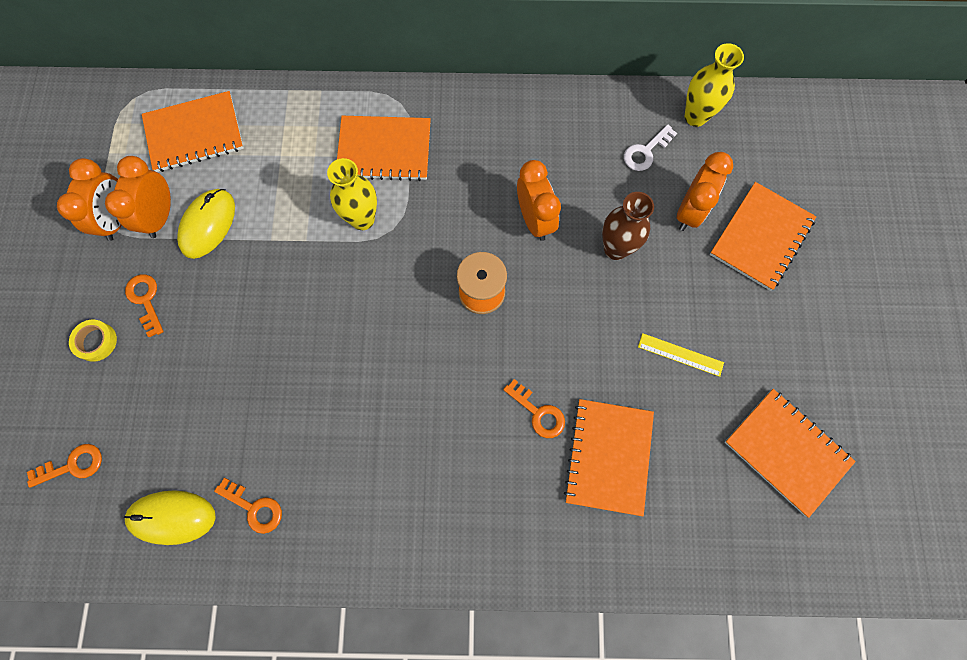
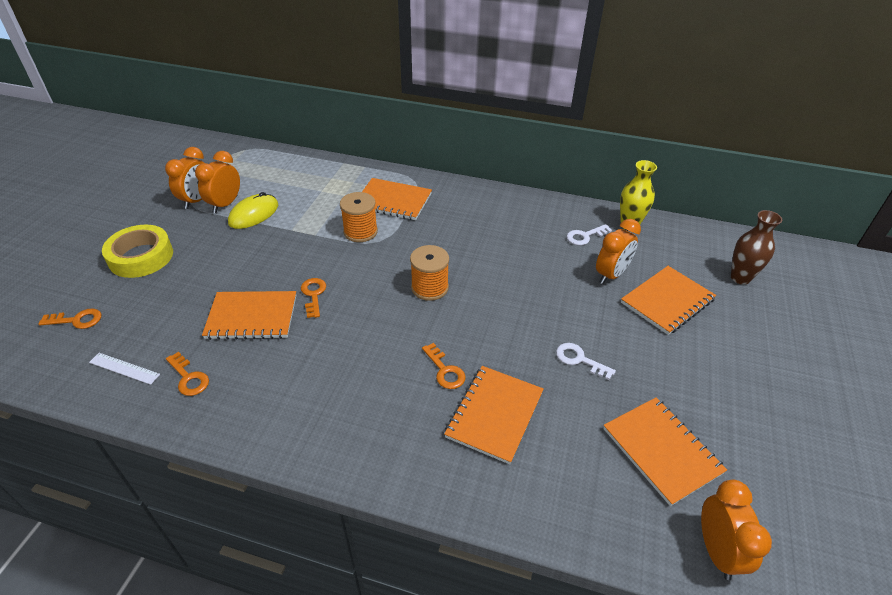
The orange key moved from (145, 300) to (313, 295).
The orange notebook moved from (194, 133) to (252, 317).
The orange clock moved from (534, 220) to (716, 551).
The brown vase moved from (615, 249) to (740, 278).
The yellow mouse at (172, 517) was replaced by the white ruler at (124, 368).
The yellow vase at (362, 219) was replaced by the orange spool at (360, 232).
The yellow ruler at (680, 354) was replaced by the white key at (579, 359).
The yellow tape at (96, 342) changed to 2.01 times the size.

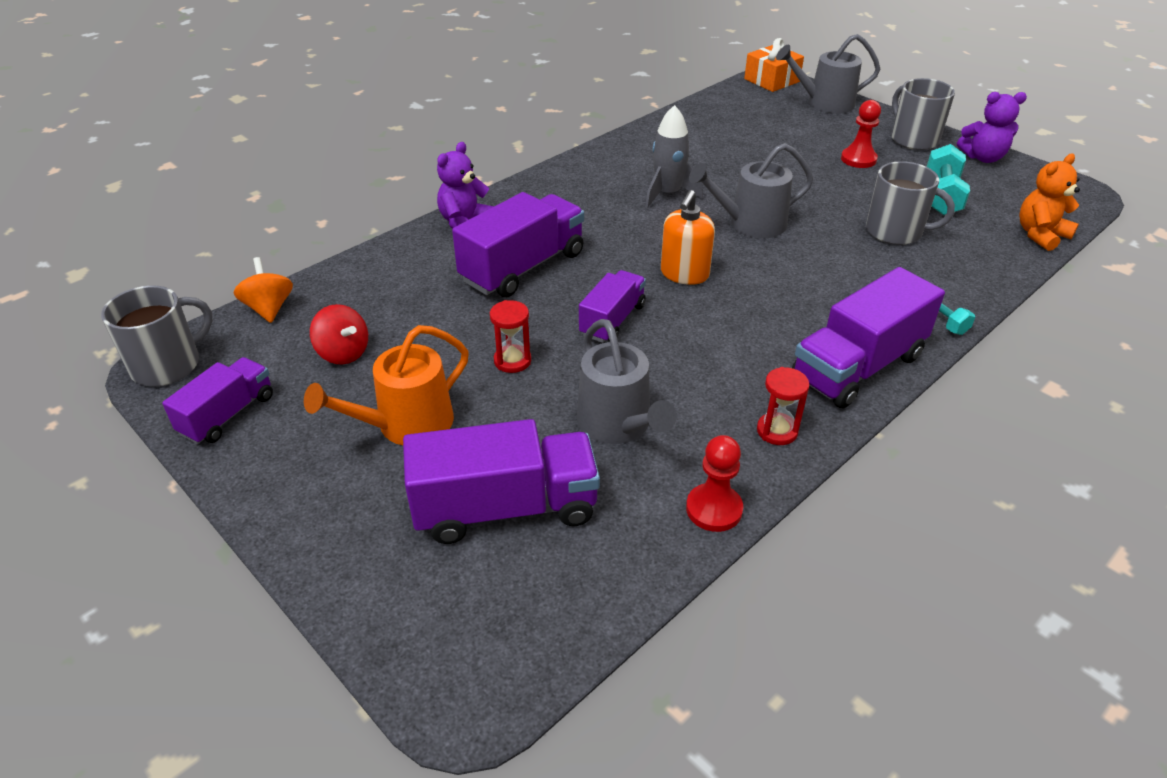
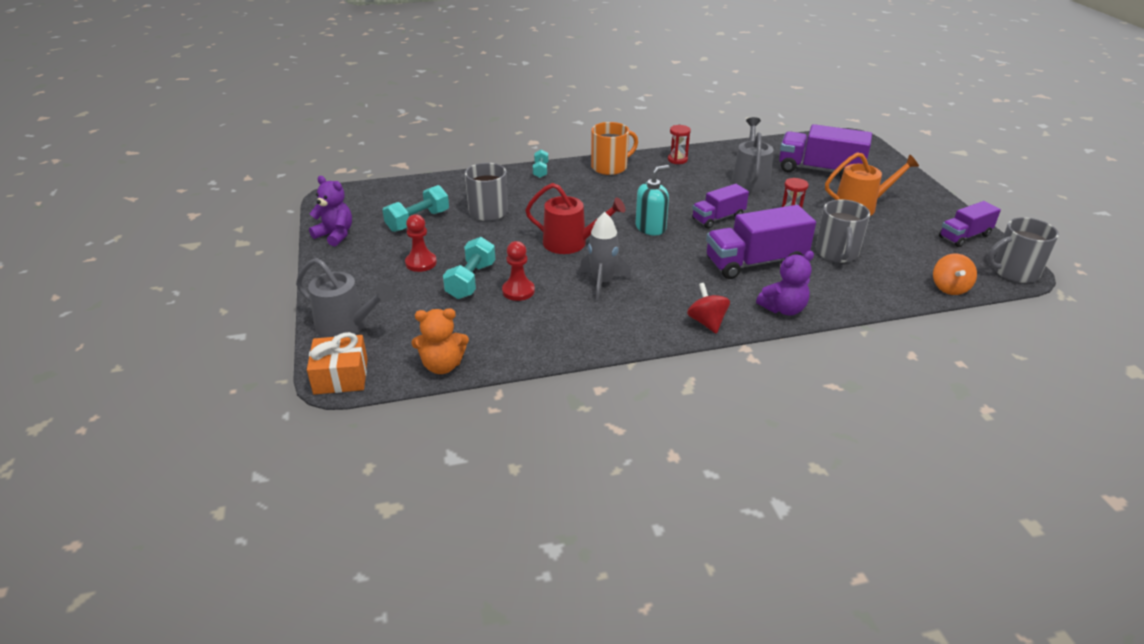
The turquoise dumbbell at (471, 281) appeared.
The red spinning top moved from (343, 353) to (707, 322).
The red pawn moved from (714, 509) to (518, 291).
The grey mug moved from (913, 139) to (837, 253).
The orange teddy bear moved from (1040, 235) to (442, 365).
The purple truck at (858, 367) was replaced by the orange mug at (610, 167).
The orange soap dispenser at (684, 274) became the turquoise soap dispenser at (650, 228).
The grey watering can at (750, 224) became the red watering can at (570, 243).

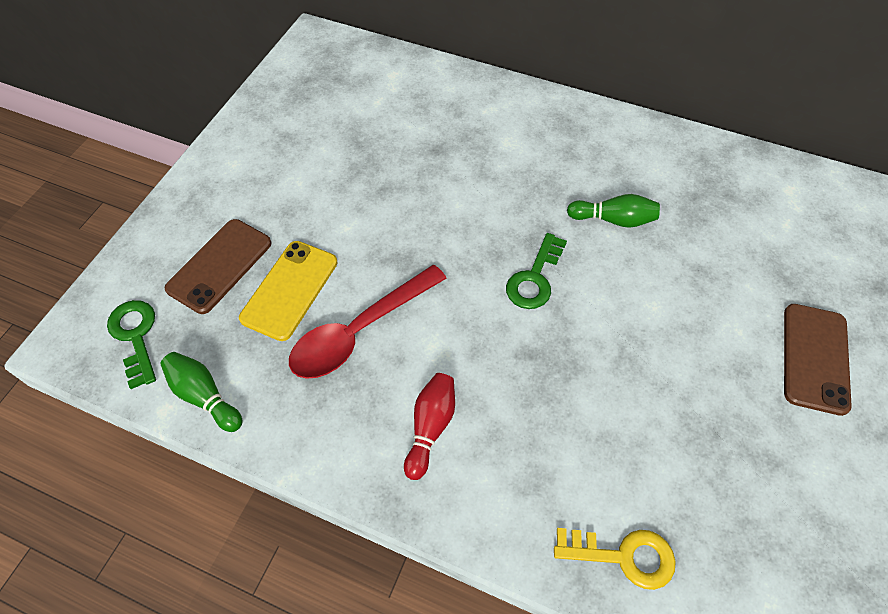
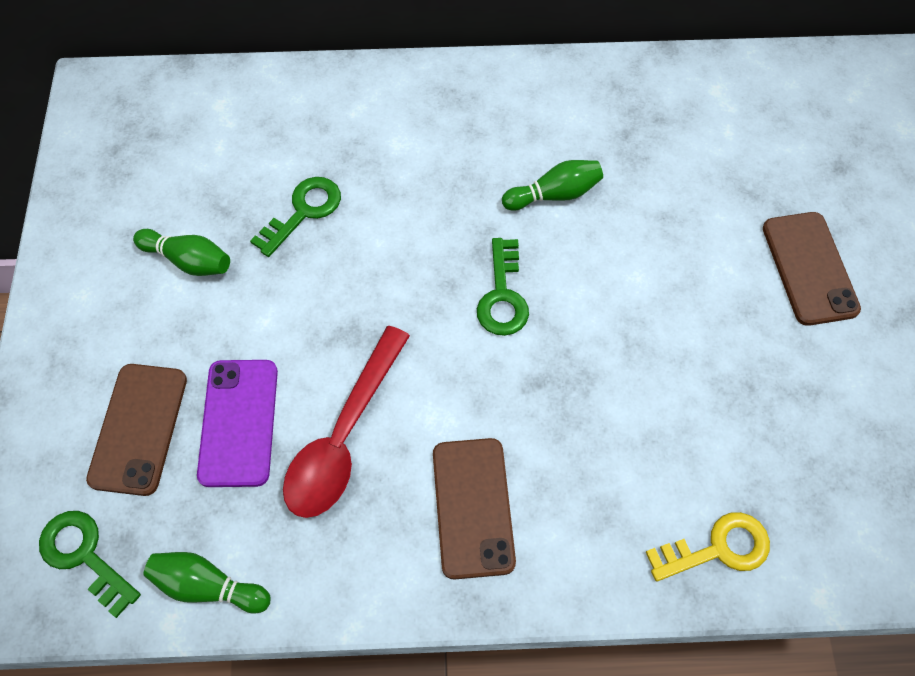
The green bowling pin at (188, 260) appeared.
The green key at (303, 212) appeared.
The red bowling pin at (430, 427) was replaced by the brown phone at (472, 507).
The yellow phone at (290, 290) became the purple phone at (239, 422).

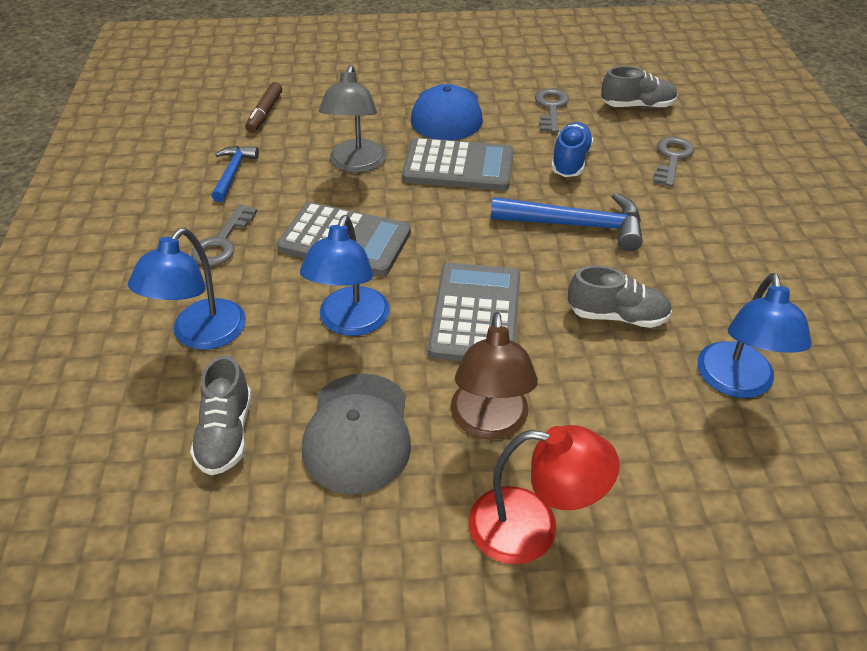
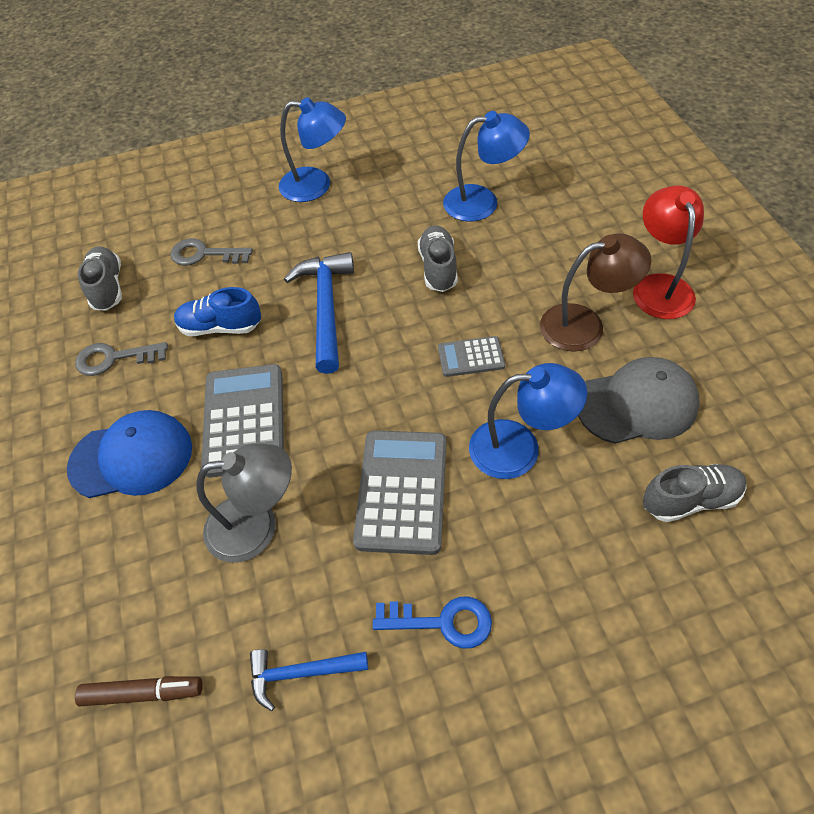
The blue lamp moved from (201, 335) to (316, 186).
The grey key at (222, 242) became the blue key at (442, 622).
The grey calculator at (475, 314) changed to 0.53 times the size.

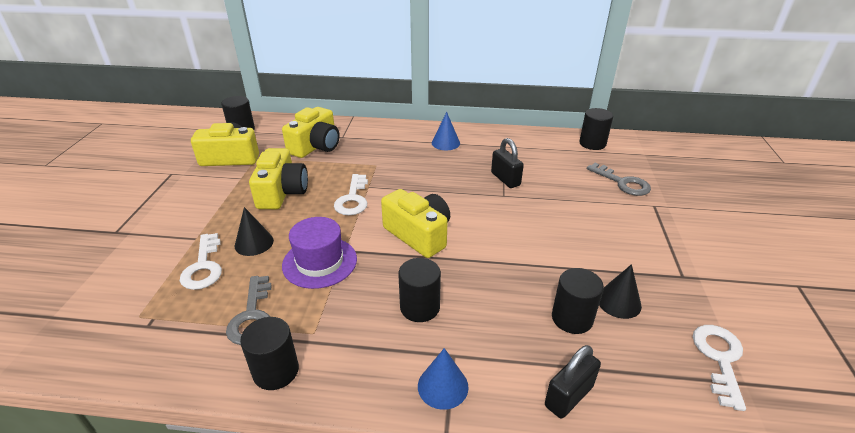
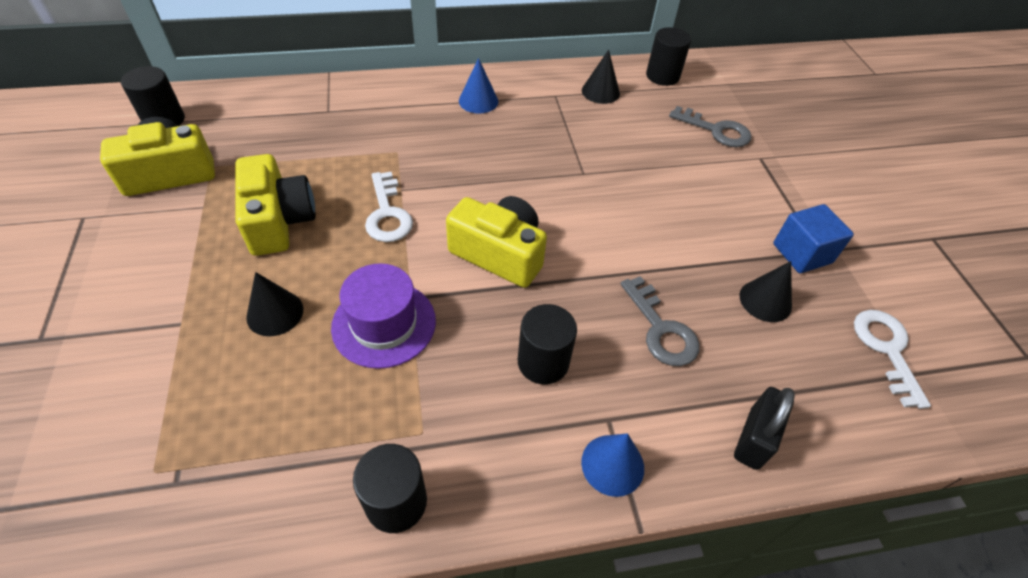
The white key at (203, 267) disappeared.
The yellow camera at (316, 146) disappeared.
The black padlock at (505, 179) disappeared.
The black cylinder at (572, 318) disappeared.
The black cone at (600, 92) appeared.
The blue cube at (802, 253) appeared.
The grey key moved from (252, 316) to (661, 329).

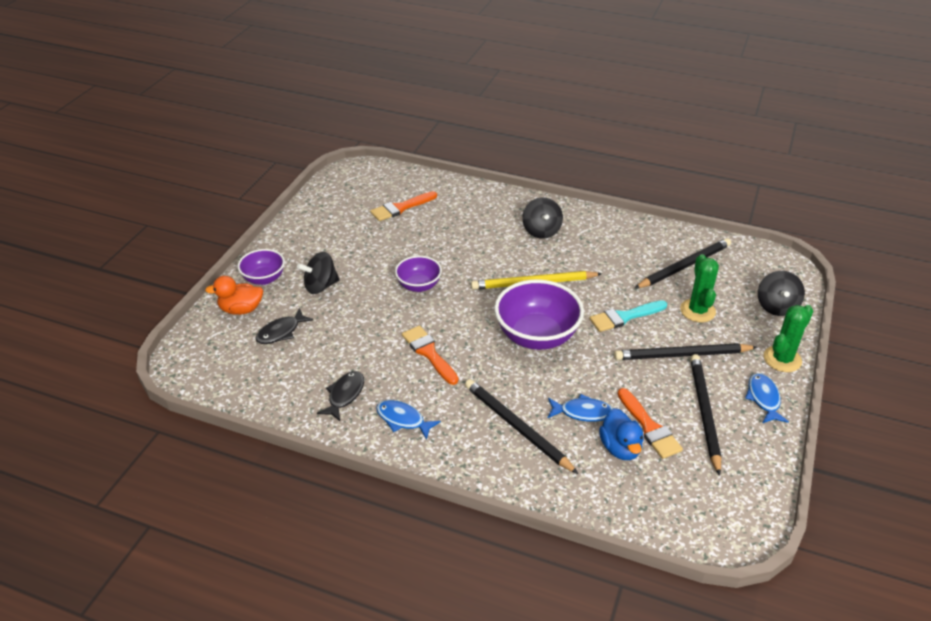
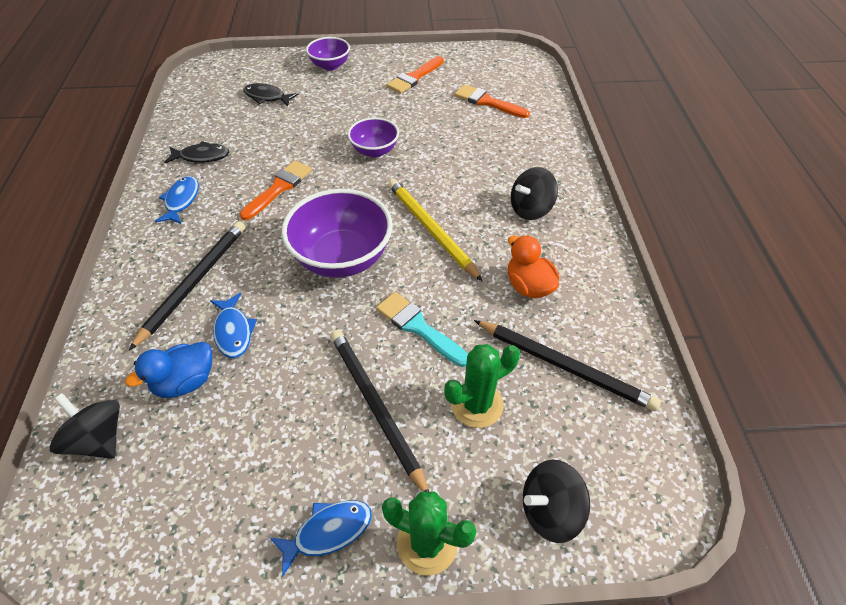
The black pencil at (704, 413) disappeared.
The orange duck moved from (241, 309) to (528, 286).
The black spinning top moved from (320, 286) to (99, 439).
The orange brush moved from (649, 427) to (414, 77).

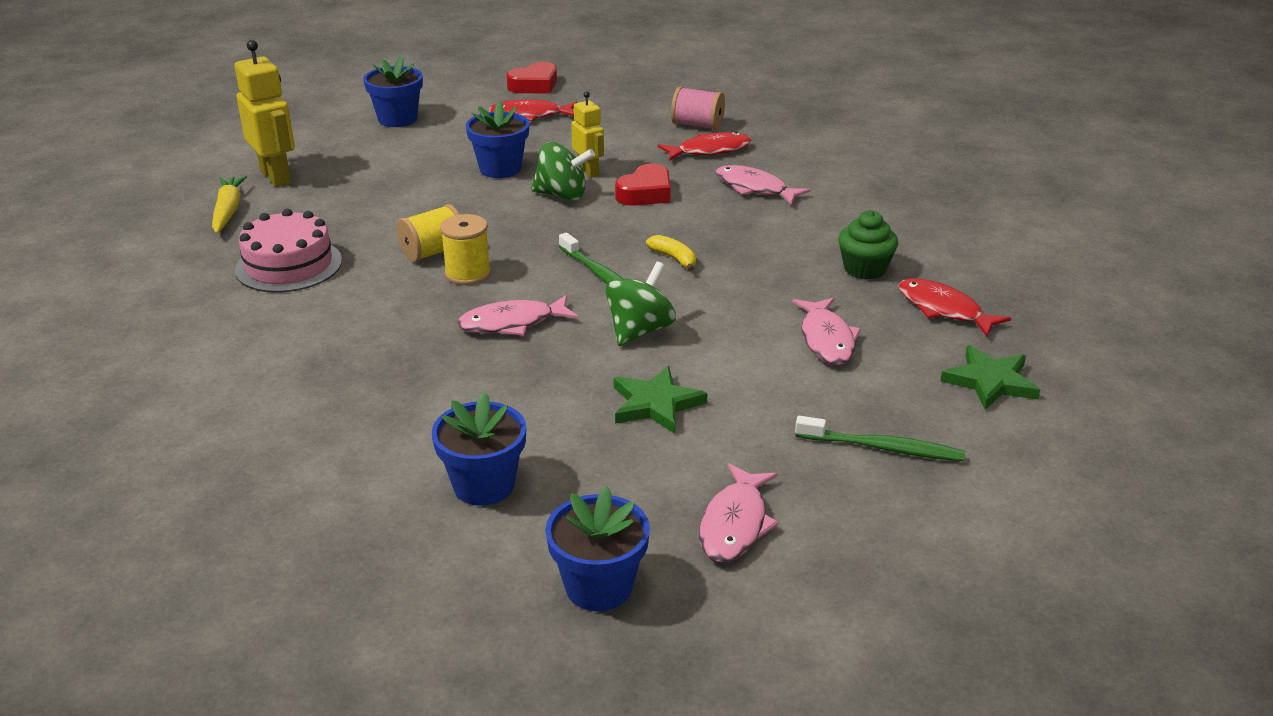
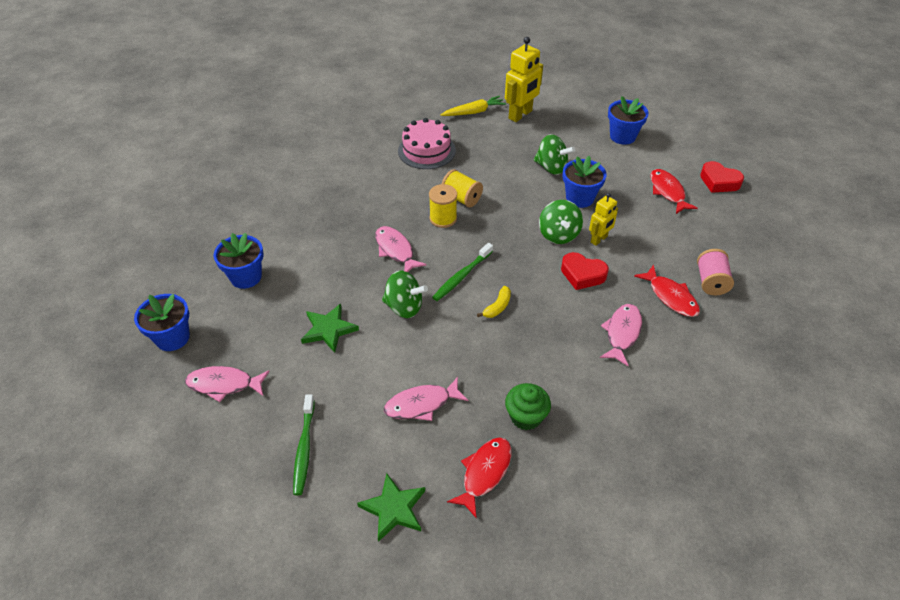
The green spinning top at (551, 167) appeared.

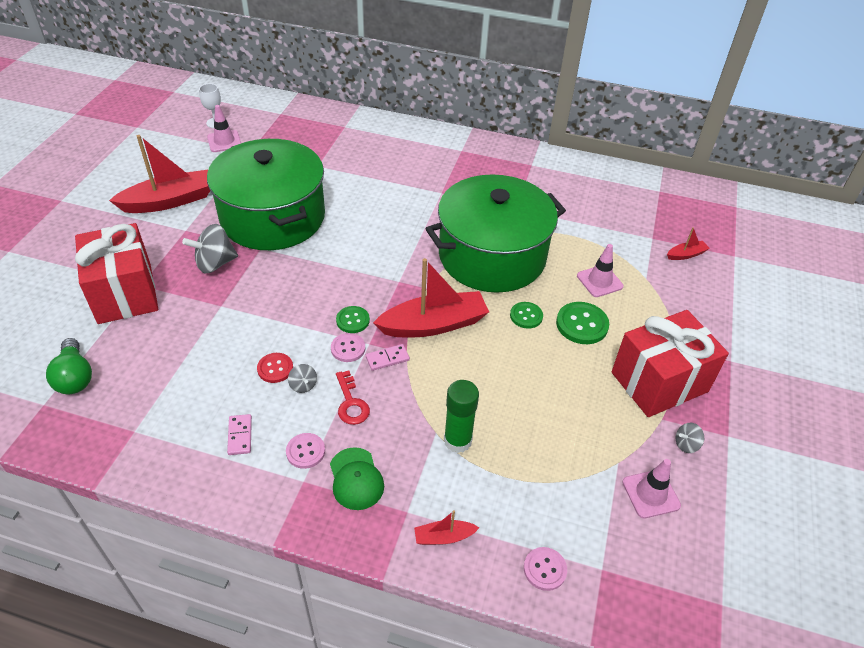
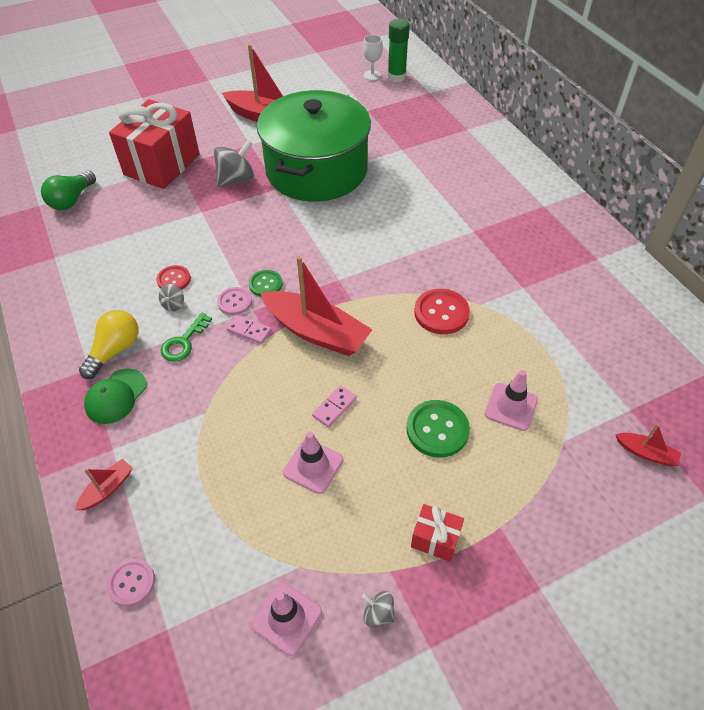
The green button at (526, 316) disappeared.
The pink traffic cone moved from (224, 141) to (313, 466).
The pink domino moved from (240, 436) to (334, 407).
The green glue stick moved from (457, 440) to (396, 77).
The pink button at (305, 451) was replaced by the yellow light bulb at (115, 350).
The green pot at (492, 256) was replaced by the red button at (441, 313).
The red key at (351, 403) became the green key at (184, 342).
The grey spinning top at (215, 263) turned 120 degrees clockwise.
The red boat at (444, 537) turned 90 degrees clockwise.
The red gift at (659, 382) changed to 0.44 times the size.

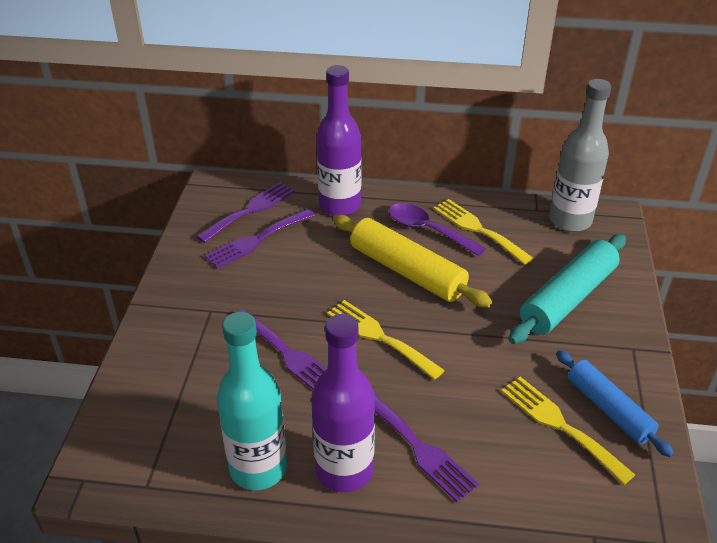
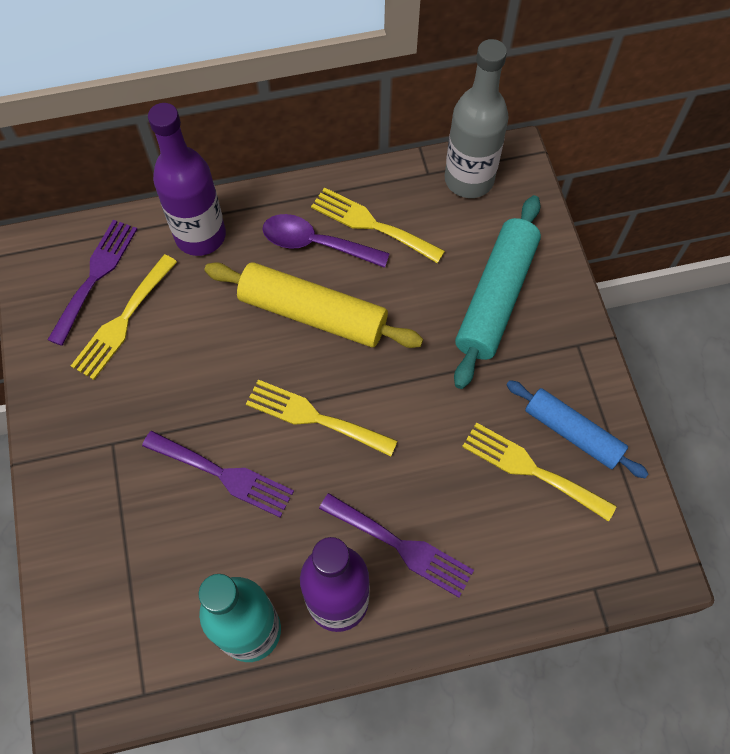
The purple fork at (256, 240) became the yellow fork at (122, 321).

